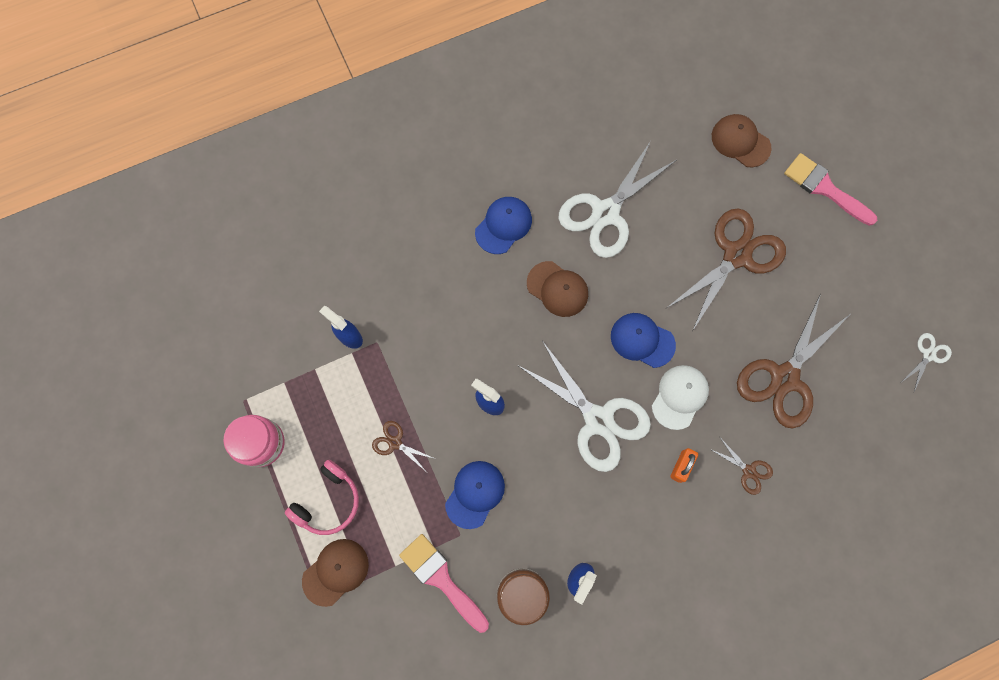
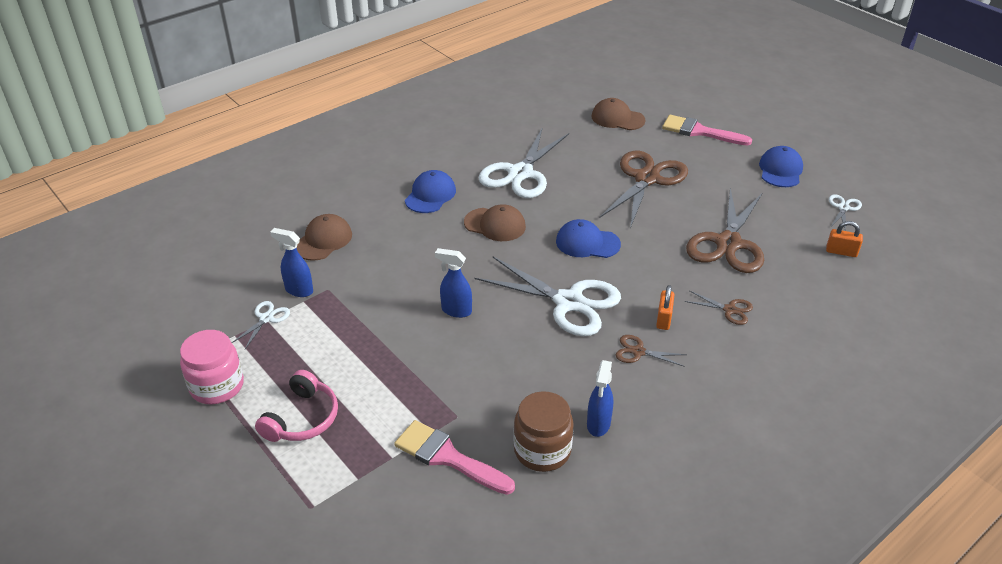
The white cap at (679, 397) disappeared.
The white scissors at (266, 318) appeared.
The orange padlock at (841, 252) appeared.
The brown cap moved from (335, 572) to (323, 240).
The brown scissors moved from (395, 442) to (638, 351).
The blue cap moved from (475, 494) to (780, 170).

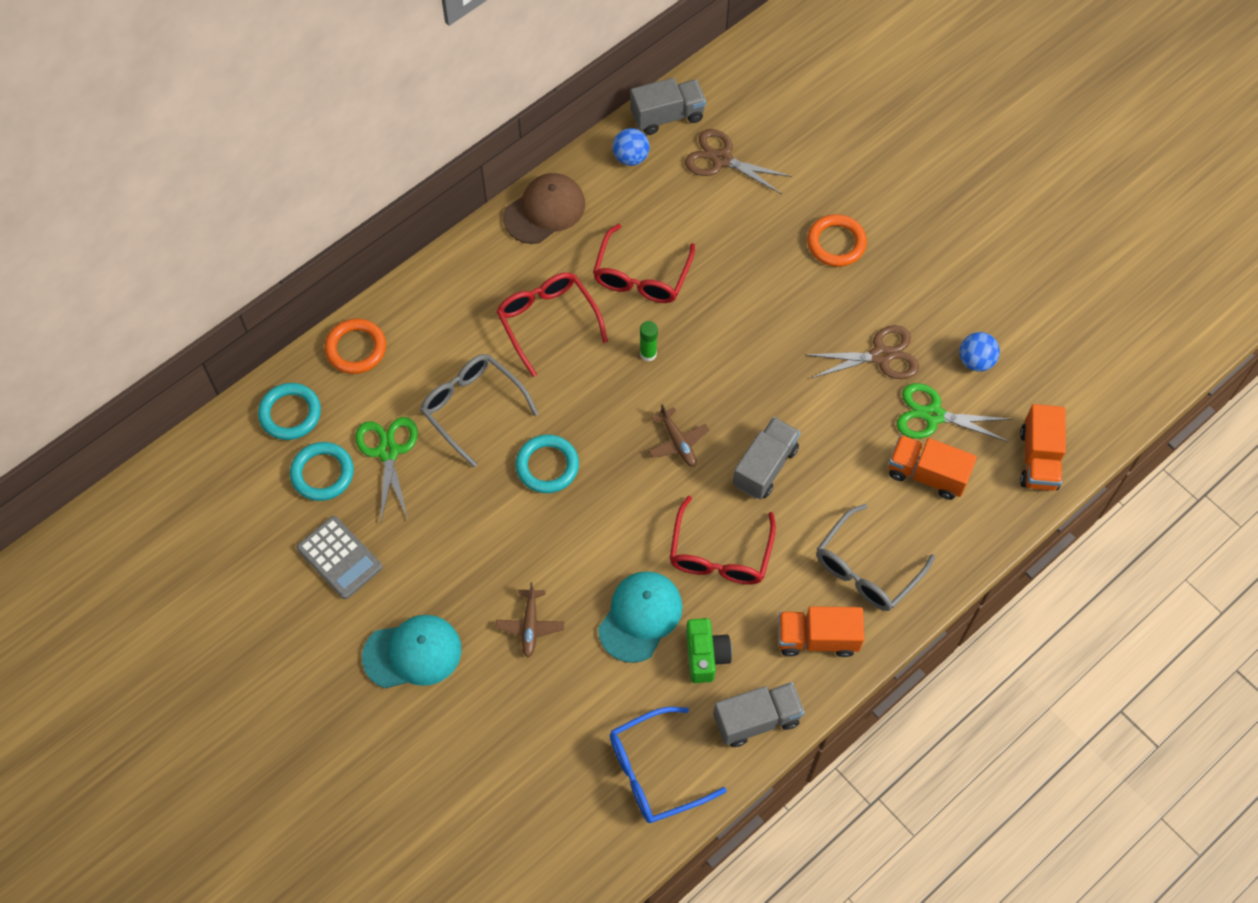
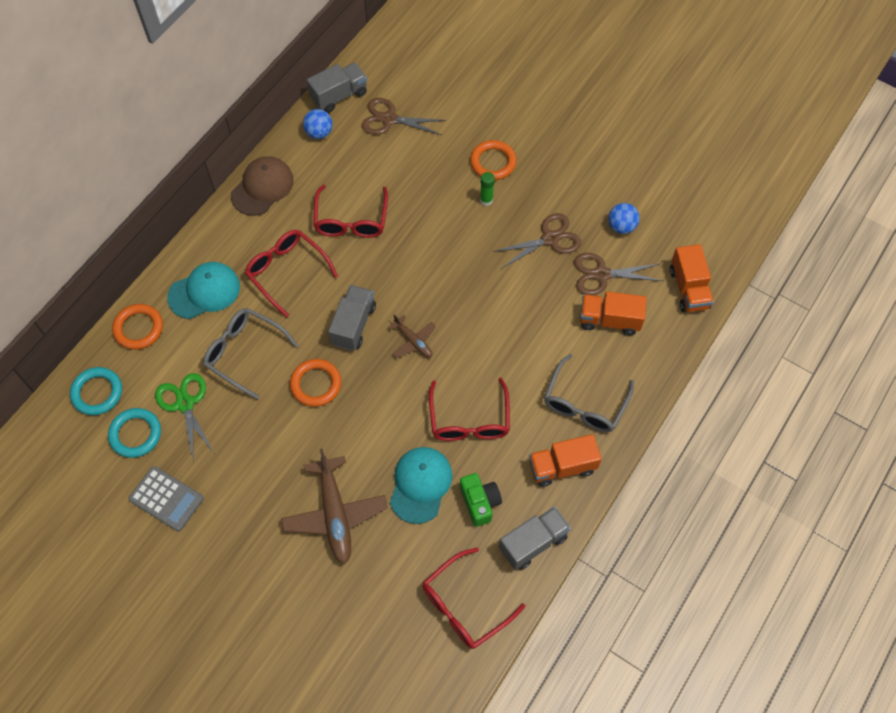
The turquoise cap moved from (412, 653) to (204, 292).
The green glue stick moved from (648, 354) to (486, 200).
The grey truck moved from (765, 467) to (353, 325).
The turquoise ring at (547, 466) became the orange ring at (316, 384).
The blue glasses at (655, 772) became the red glasses at (465, 605).
The green scissors at (933, 415) became the brown scissors at (601, 274).
The brown plane at (530, 626) changed to 1.88 times the size.

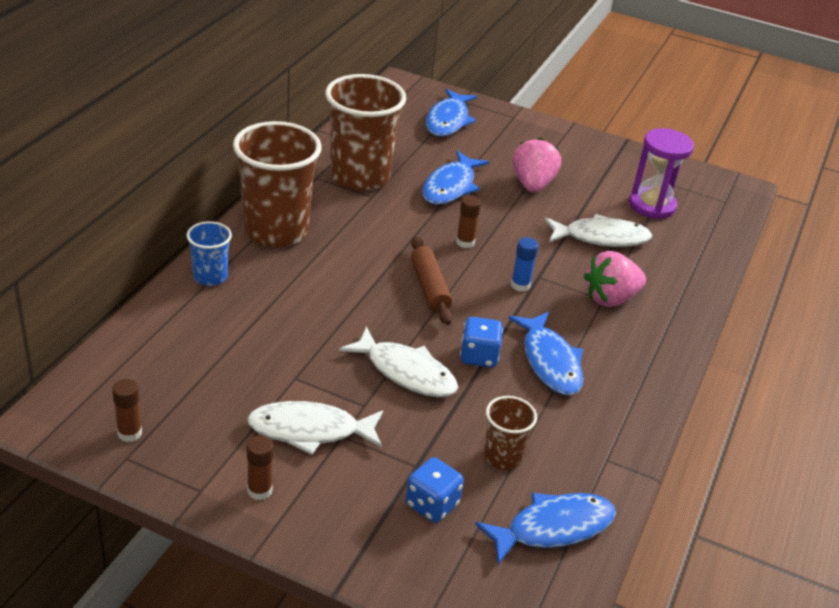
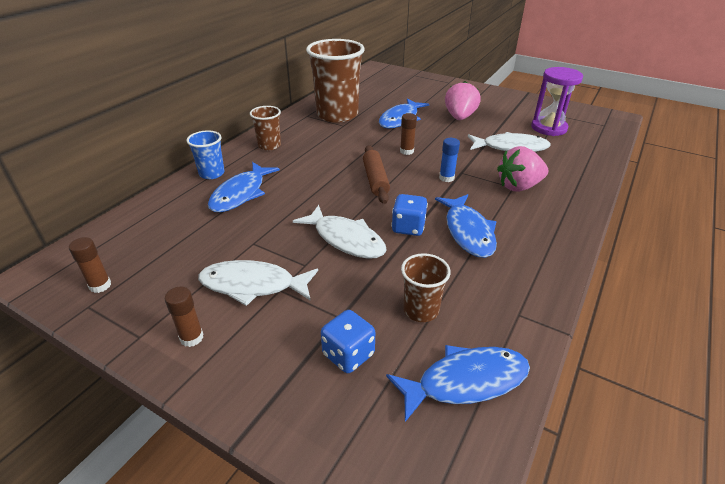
The blue fish moved from (448, 120) to (241, 194).
The brown cup at (276, 231) changed to 0.49 times the size.

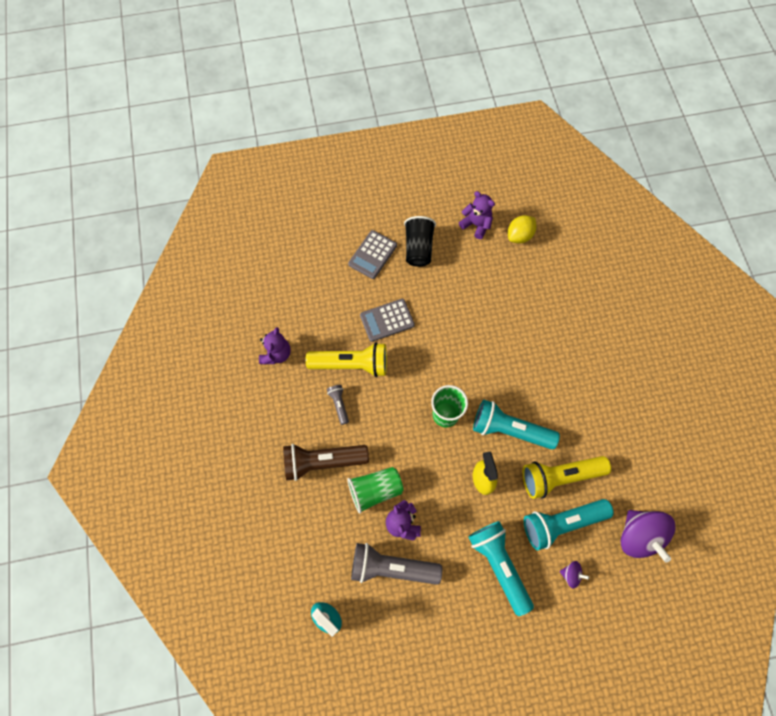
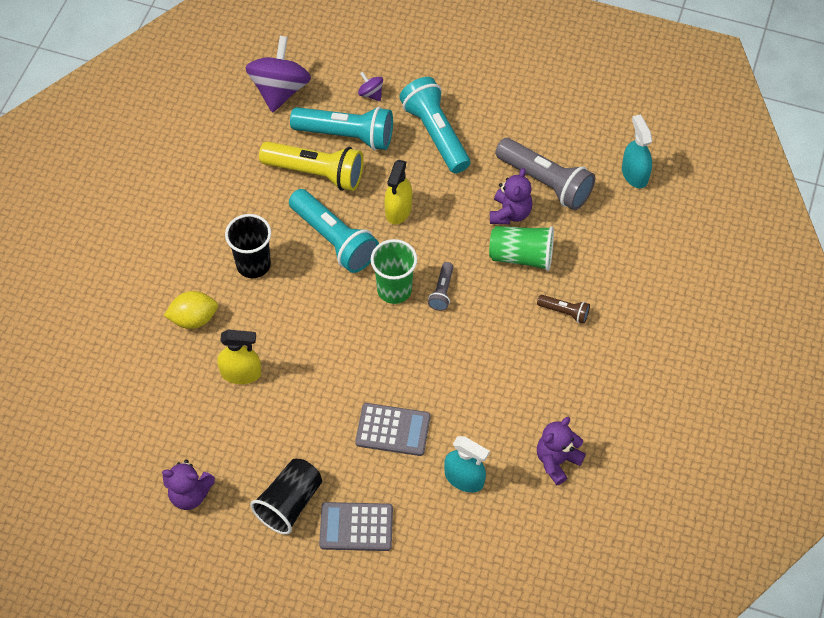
The yellow flashlight at (351, 364) disappeared.
The yellow spray bottle at (241, 373) appeared.
The black cup at (253, 264) appeared.
The turquoise spray bottle at (464, 478) appeared.
The grey flashlight moved from (339, 404) to (442, 291).
The yellow lemon moved from (519, 236) to (194, 319).
The grey calculator at (372, 255) turned 150 degrees counterclockwise.
The purple teddy bear at (476, 225) turned 60 degrees counterclockwise.
The turquoise flashlight at (499, 565) turned 150 degrees clockwise.
The brown flashlight at (322, 462) changed to 0.48 times the size.

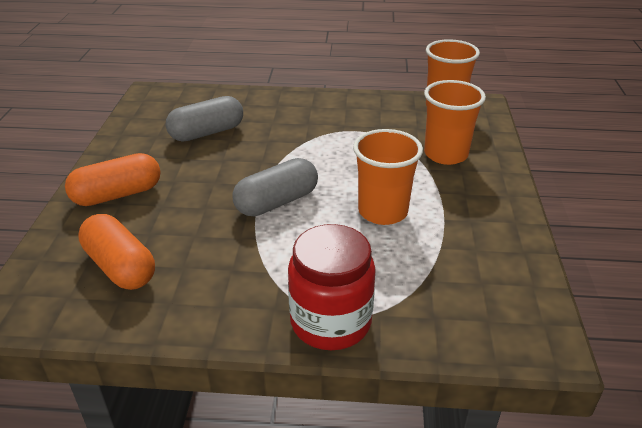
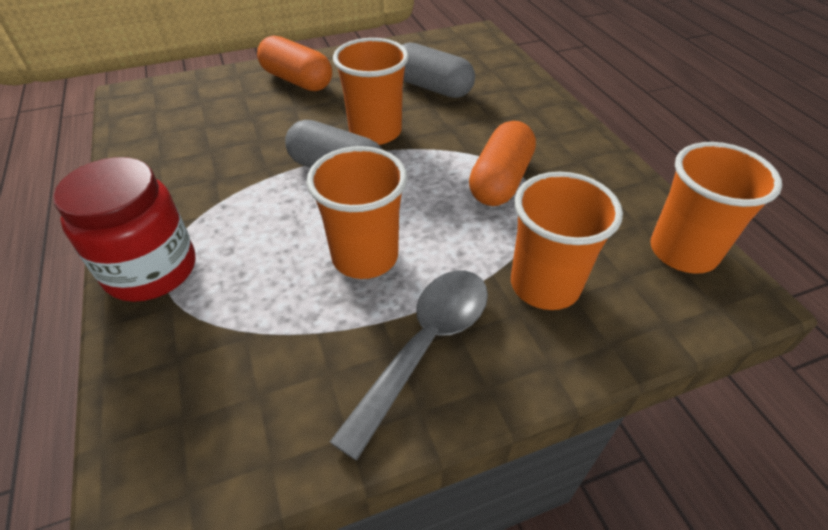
The grey spoon at (425, 346) appeared.
The orange cup at (375, 132) appeared.
The orange capsule moved from (120, 267) to (500, 180).

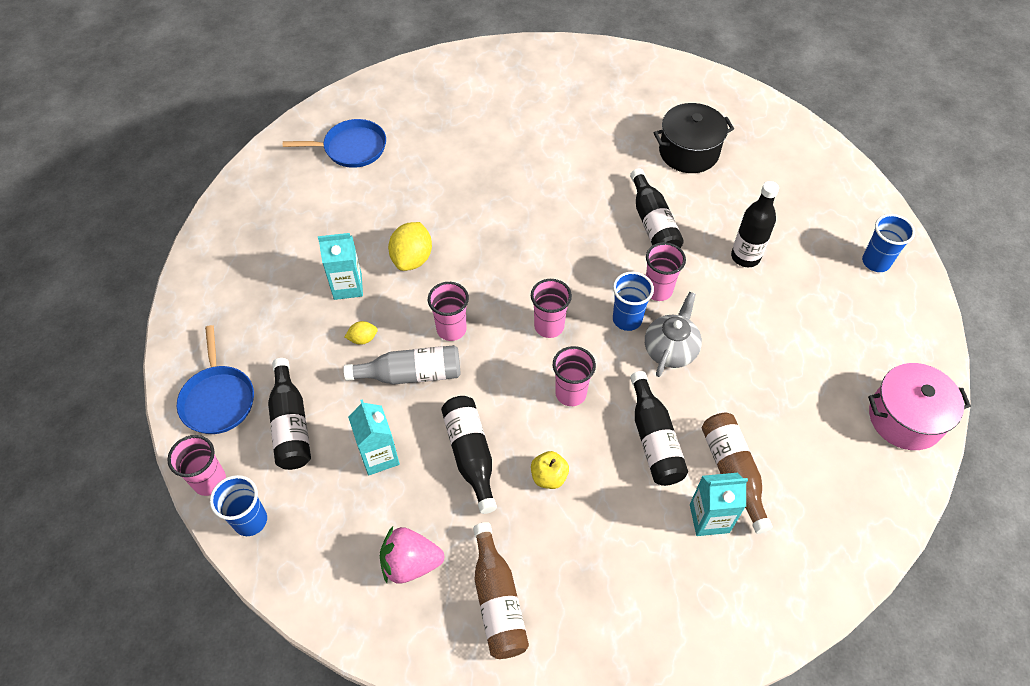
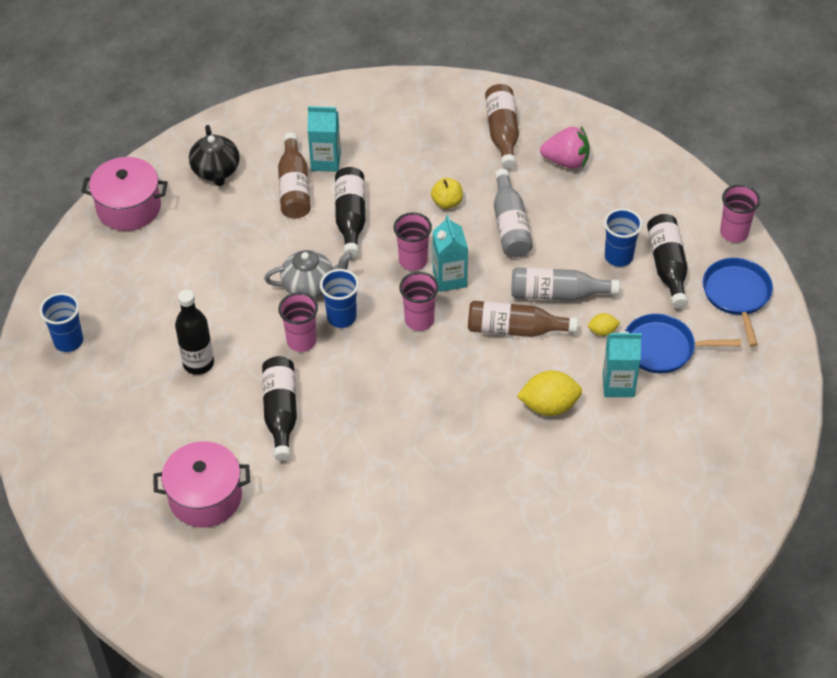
The black teapot at (216, 171) appeared.
The blue cup moved from (250, 520) to (618, 257).
The blue pan moved from (352, 148) to (662, 348).
The turquoise carton moved from (379, 456) to (449, 278).
The pink cup at (451, 329) was replaced by the brown bottle at (515, 329).
The black bottle at (470, 455) became the grey bottle at (510, 225).
The black pot at (688, 152) became the pink pot at (205, 497).
The yellow lemon at (412, 259) turned 60 degrees clockwise.
The grey teapot at (670, 349) turned 135 degrees counterclockwise.

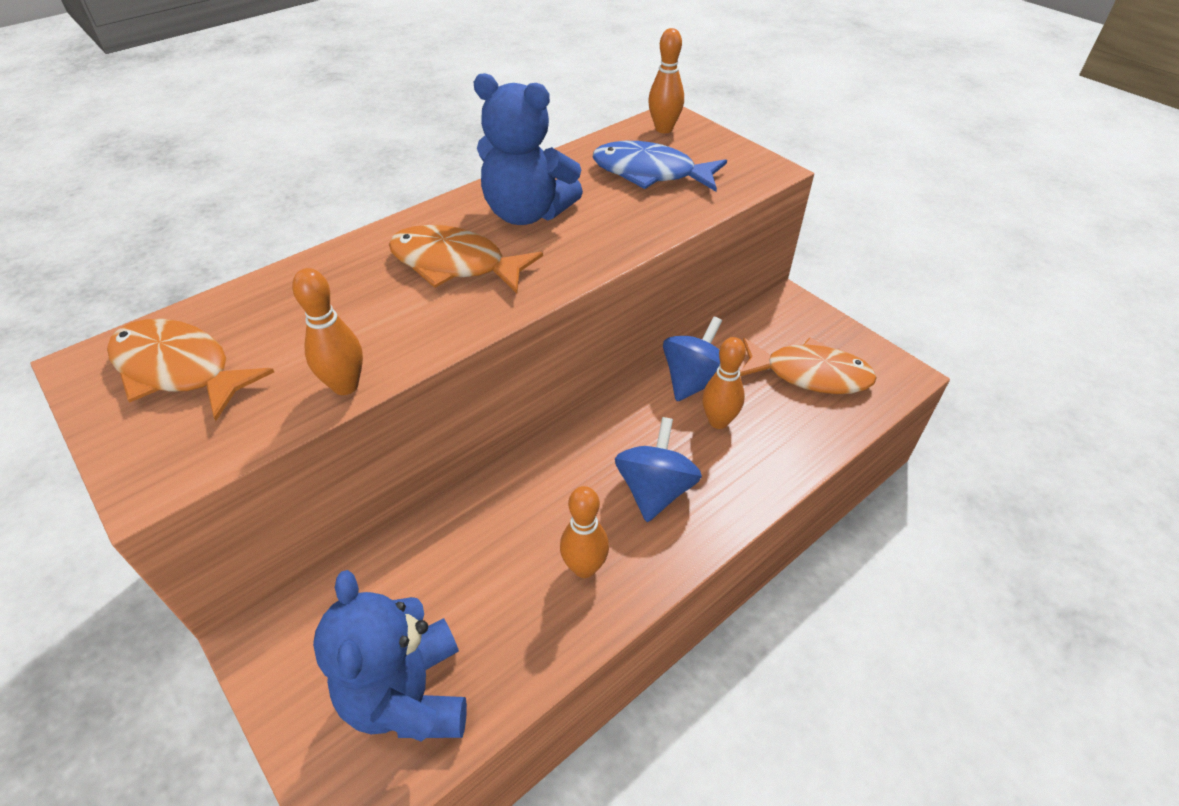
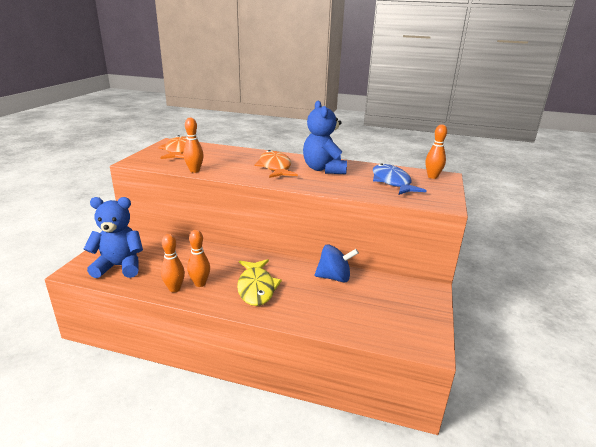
The orange fish at (809, 374) disappeared.
The orange bowling pin moved from (718, 421) to (174, 289).
The blue spinning top at (655, 490) was replaced by the yellow fish at (256, 288).
The blue teddy bear at (408, 695) turned 45 degrees clockwise.

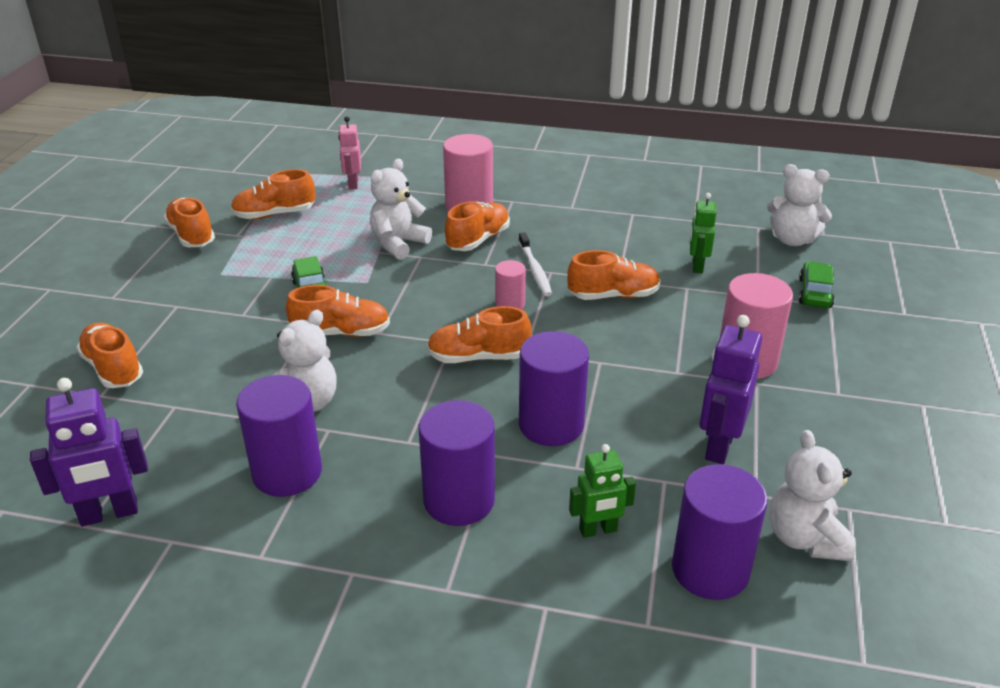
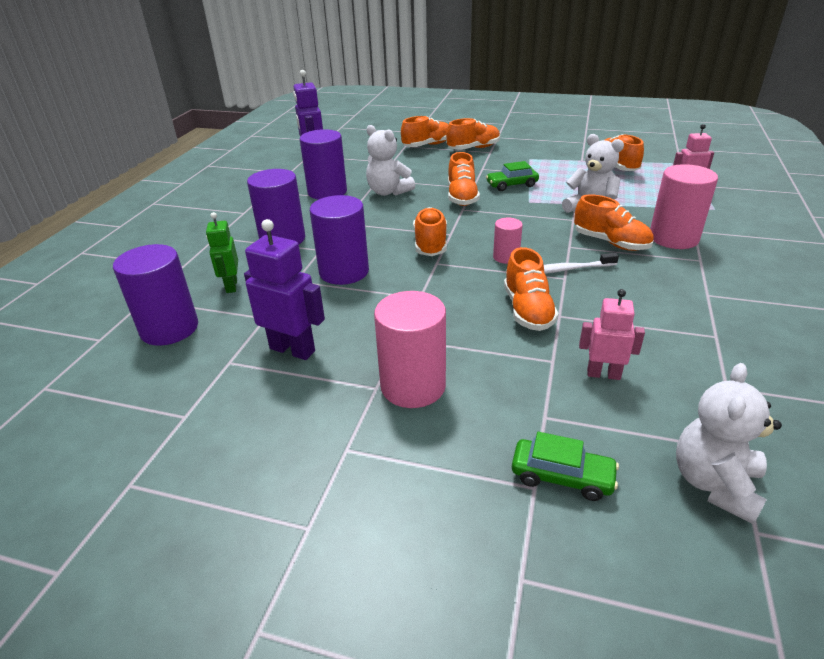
The white teddy bear at (805, 538) disappeared.
The orange shoe moved from (191, 235) to (473, 148).
The green robot at (697, 266) became the pink robot at (603, 374).

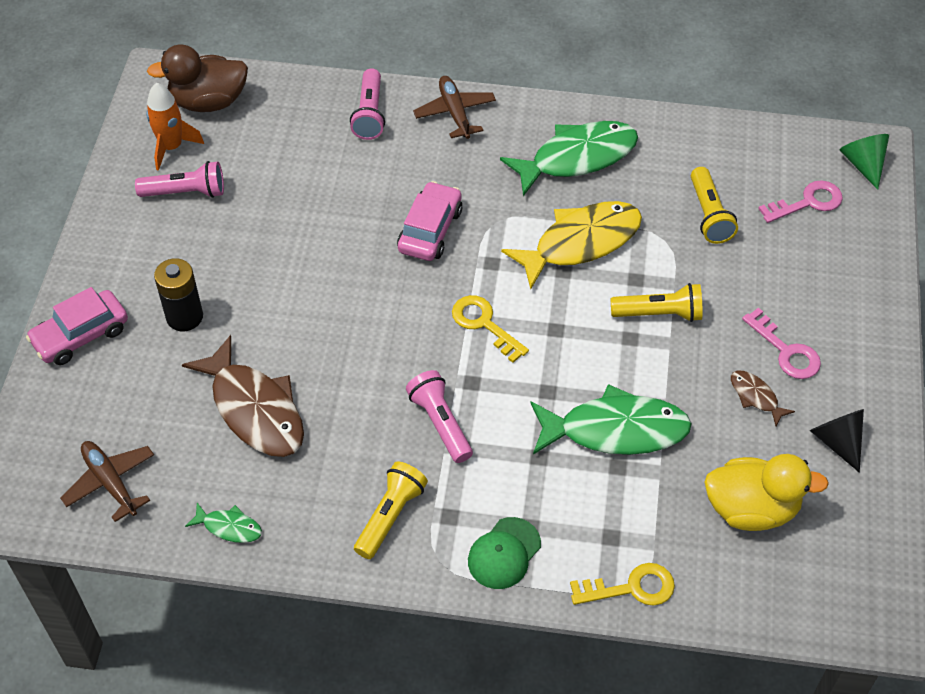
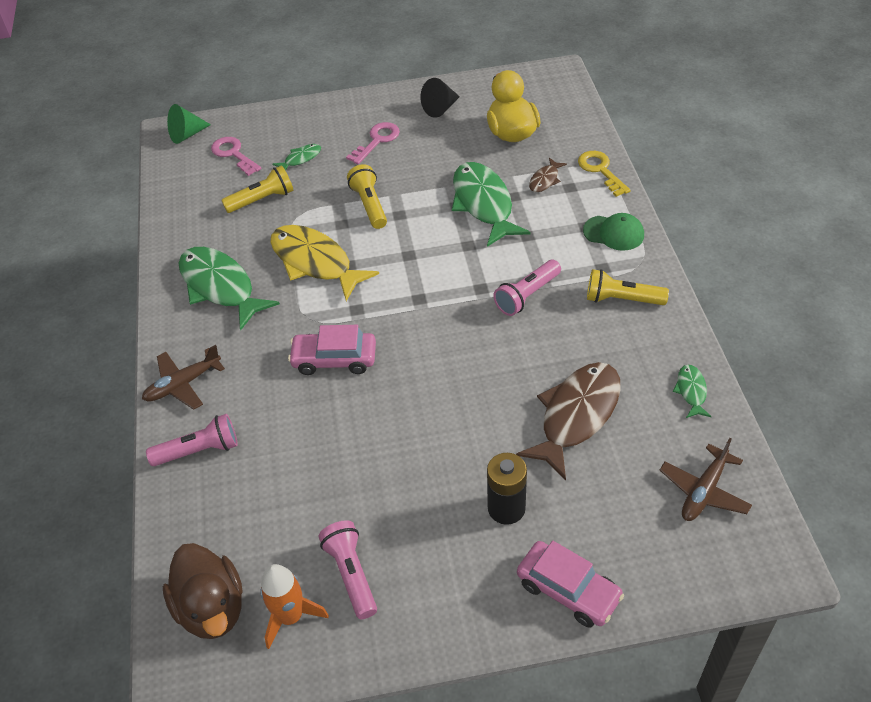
The yellow key at (484, 324) disappeared.
The green fish at (300, 159) appeared.
The brown fish moved from (755, 397) to (545, 180).

